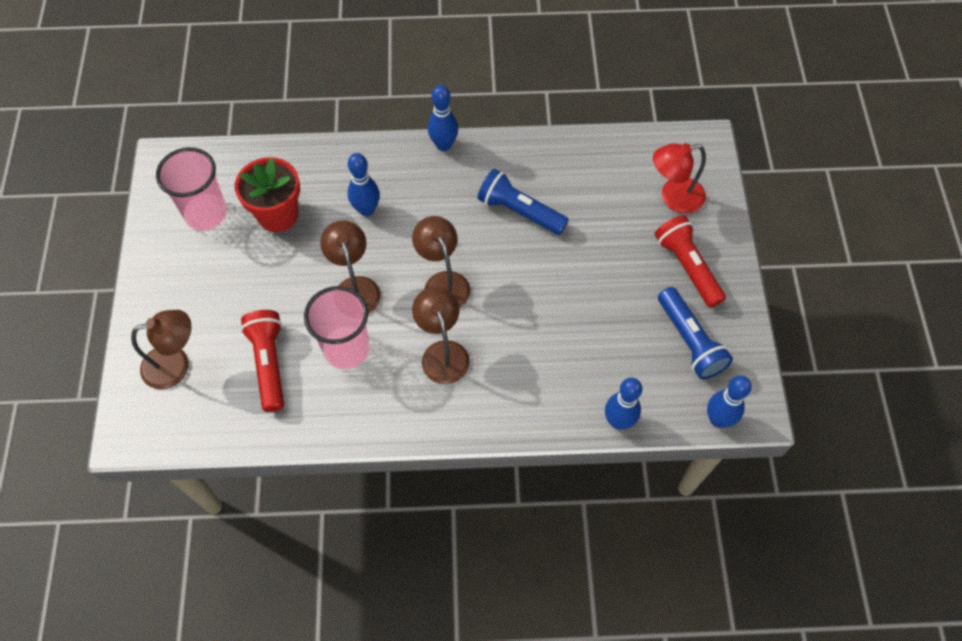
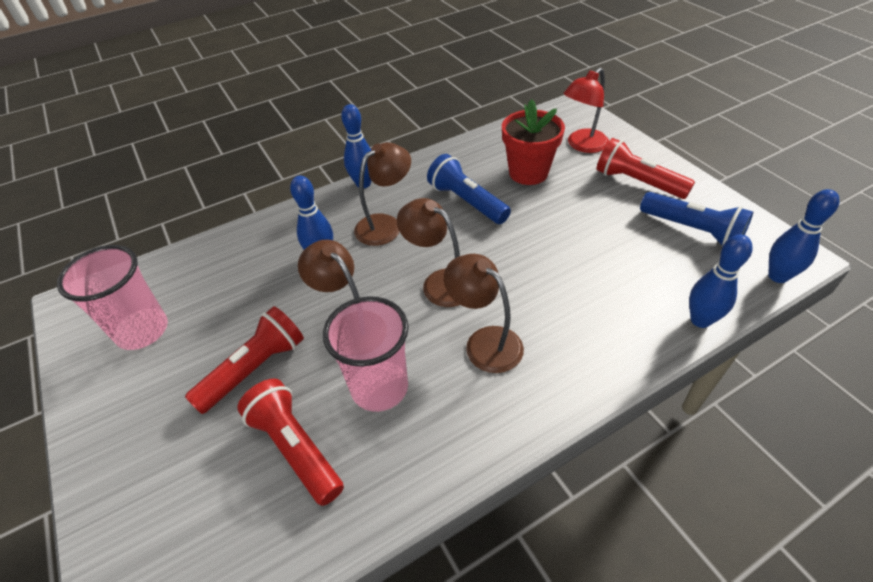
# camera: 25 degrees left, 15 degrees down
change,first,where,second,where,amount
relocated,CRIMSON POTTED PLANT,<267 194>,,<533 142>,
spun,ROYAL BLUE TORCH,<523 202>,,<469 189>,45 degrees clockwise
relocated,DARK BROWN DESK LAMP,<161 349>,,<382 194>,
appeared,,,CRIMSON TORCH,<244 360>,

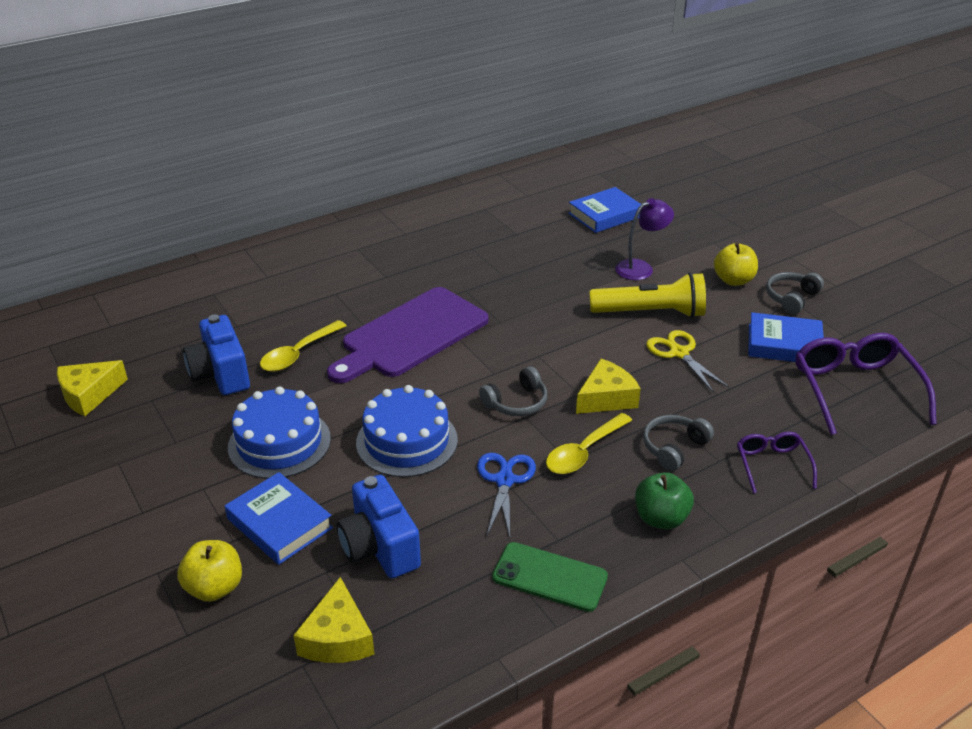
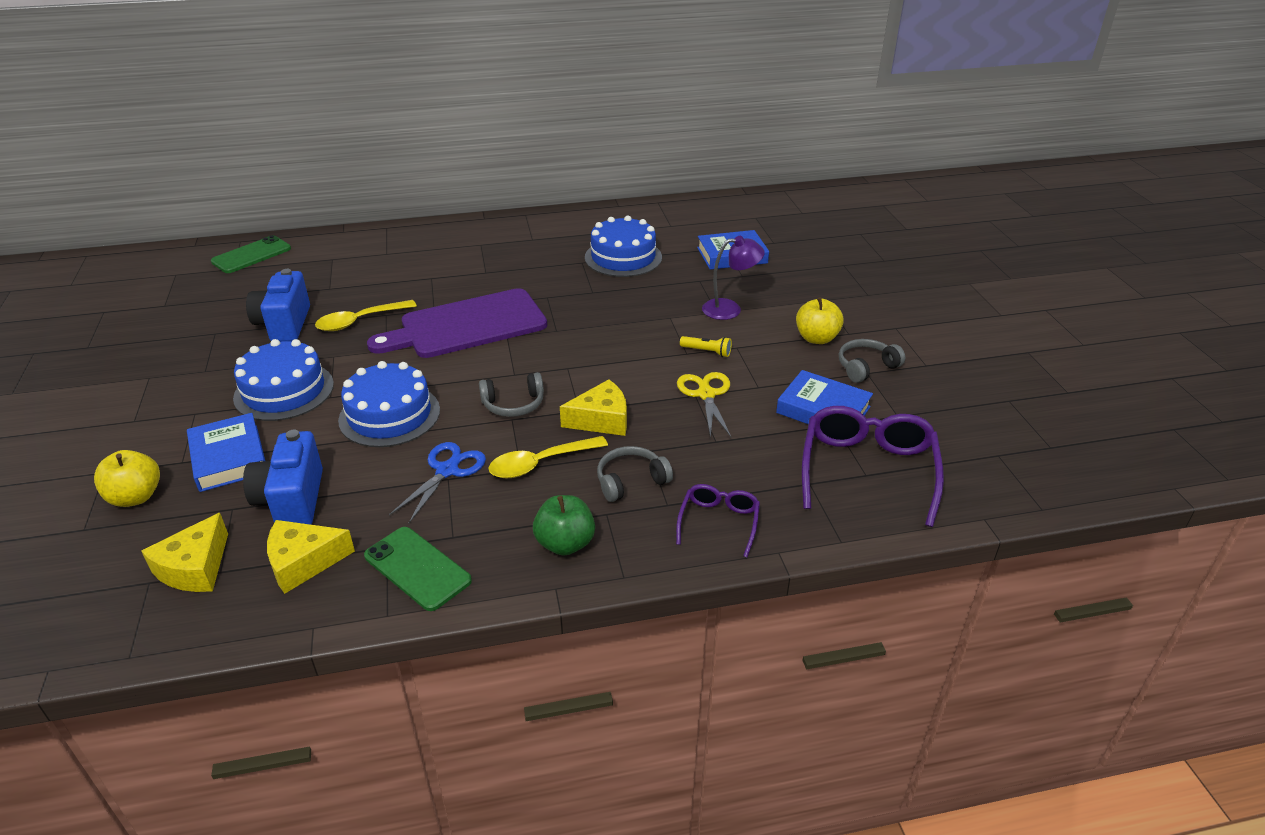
# camera: 20 degrees right, 0 degrees up
change,first,where,second,where,amount
size,GOLDEN TORCH,<647 295>,,<706 346>,x0.43
relocated,GOLDEN CHEESE WEDGE,<92 388>,,<311 557>,
appeared,,,ROYAL BLUE LAYER CAKE,<623 246>,
appeared,,,GREEN SMARTPHONE,<251 254>,

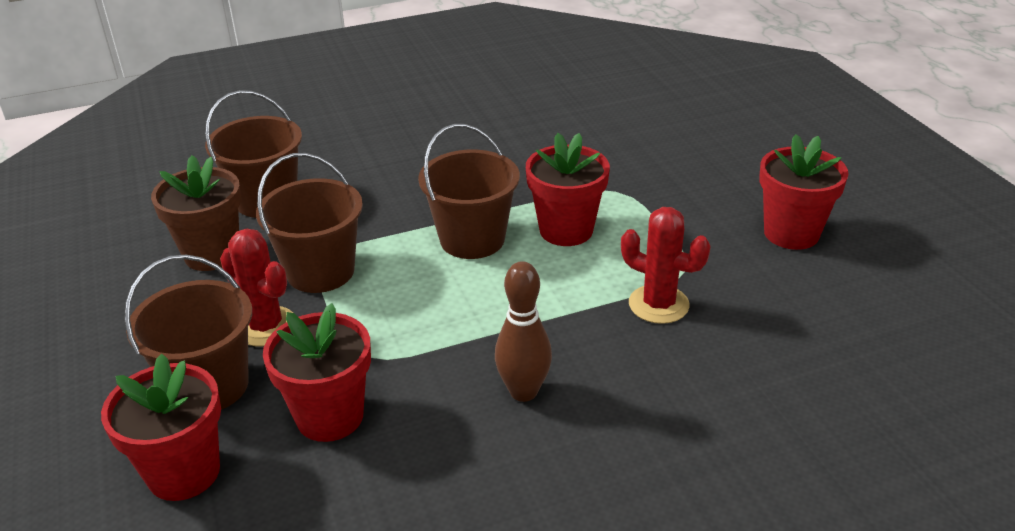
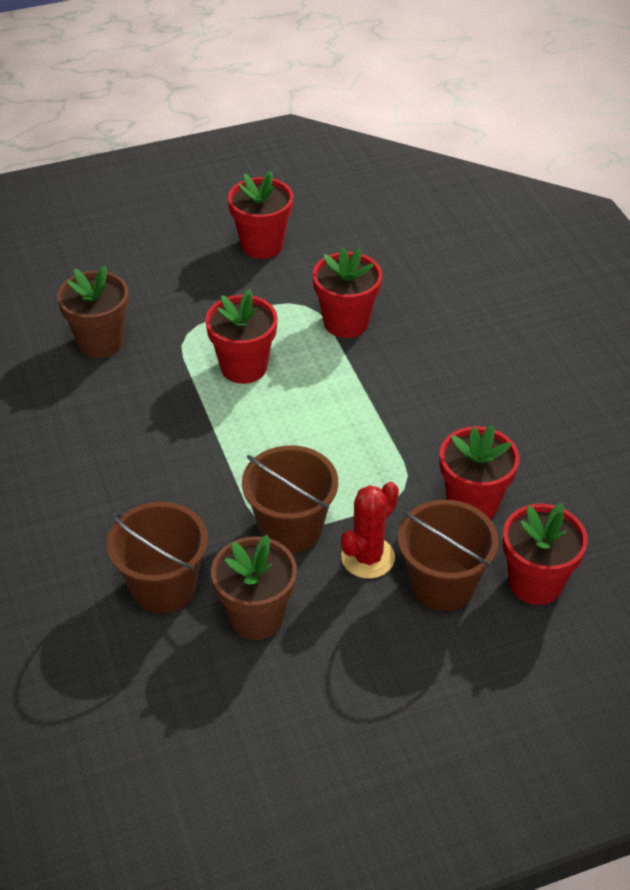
# camera: 90 degrees left, 10 degrees up
change,first,where,second,where,amount
missing,DARK BROWN PAIL,<469 191>,,,
exchanged,CRIMSON PRICKLY PLANT,<666 265>,CRIMSON POTTED PLANT,<347 293>,
missing,DARK BROWN TENPIN,<523 331>,,,
appeared,,,DARK BROWN POTTED PLANT,<93 311>,

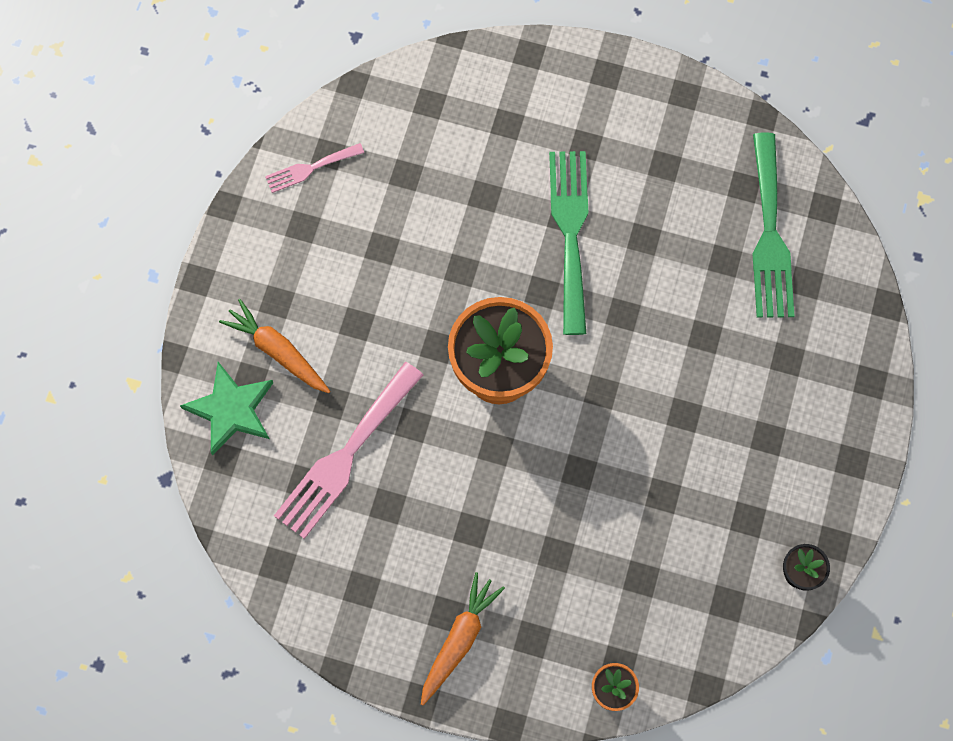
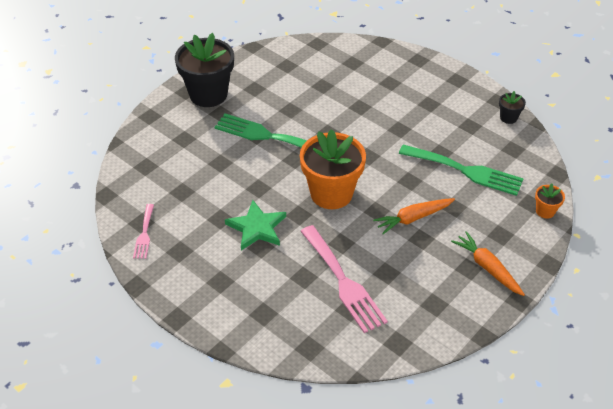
# camera: 65 degrees left, 25 degrees down
change,first,where,second,where,amount
relocated,GREEN FORK,<774 225>,,<461 170>,
relocated,ORANGE CARROT,<274 346>,,<414 216>,
relocated,GREEN STAR,<226 408>,,<255 225>,
appeared,,,EBONY POTTED PLANT,<204 70>,

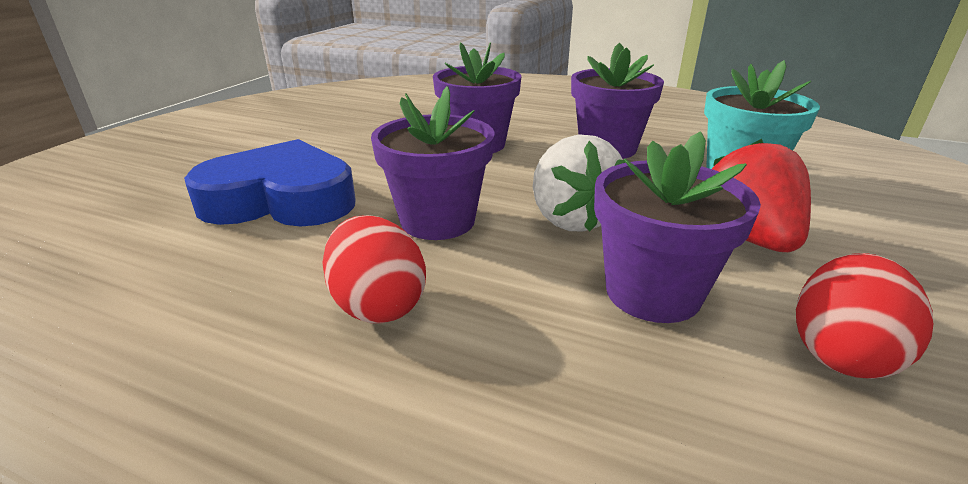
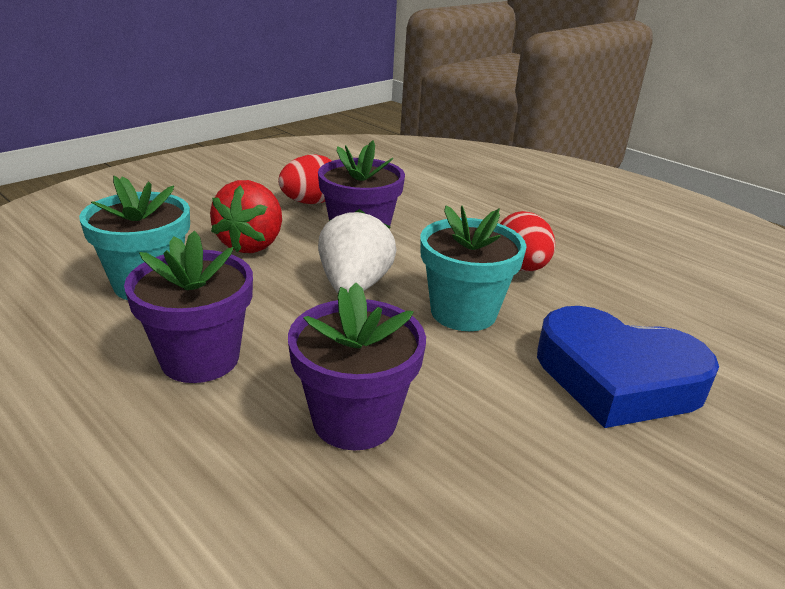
# camera: 160 degrees left, 0 degrees up
change,first,where,second,where,amount
colour,ROYAL PURPLE POTTED PLANT,<433 163>,AQUA POTTED PLANT,<473 268>,

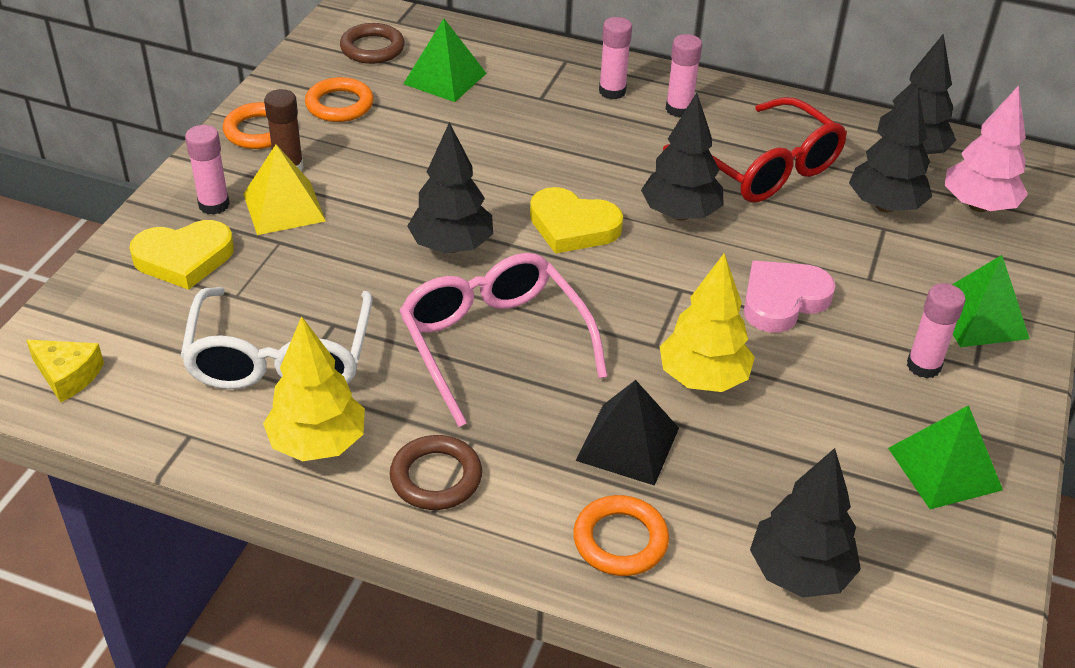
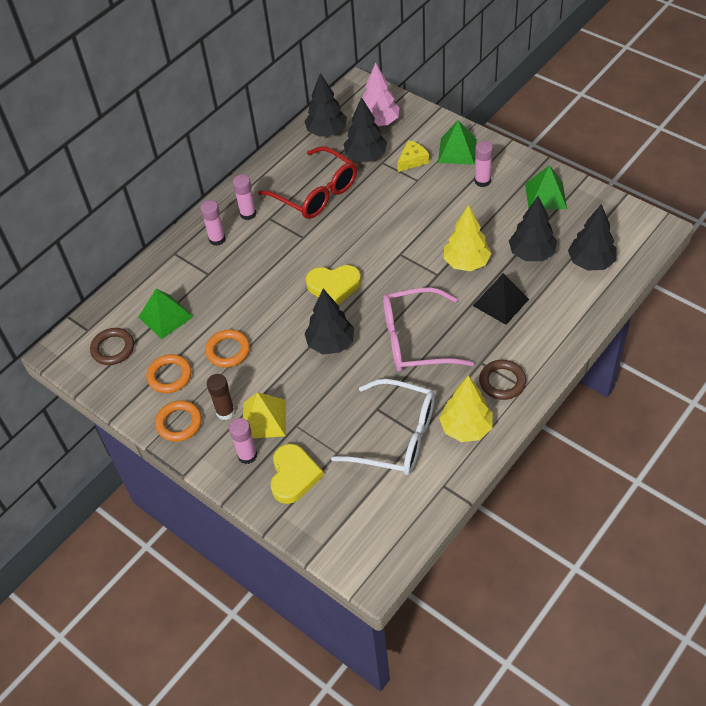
# camera: 65 degrees left, 10 degrees up
change,first,where,second,where,amount
relocated,EBONY TOY TREE,<682 157>,,<533 228>,
spun,CRIMSON EYEGLASSES,<755 149>,,<307 182>,60 degrees clockwise
spun,GOLDEN HEART,<576 220>,,<333 284>,45 degrees clockwise
missing,ROSY HEART,<790 297>,,,
relocated,GOLDEN CHEESE WEDGE,<65 371>,,<413 156>,
relocated,ORANGE HOOP,<621 535>,,<227 348>,

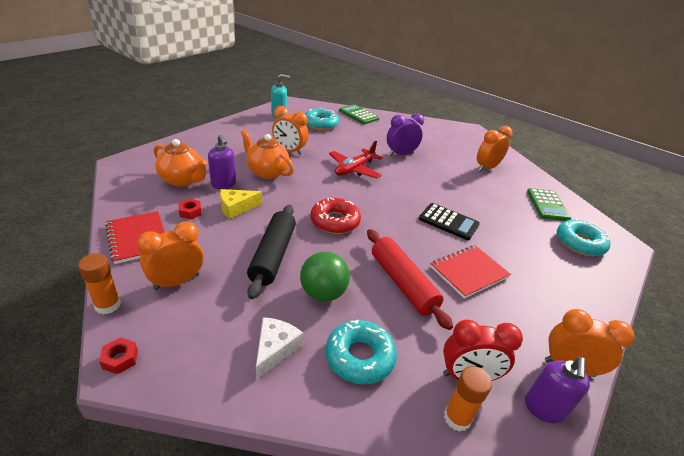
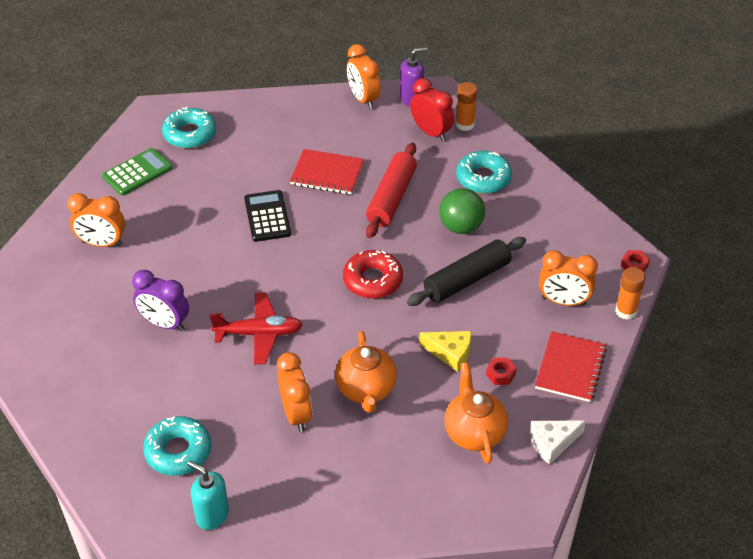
# camera: 130 degrees left, 10 degrees up
change,first,where,second,where,amount
missing,GREEN POCKET CALCULATOR,<359 114>,,,
missing,ROYAL PURPLE SOAP DISPENSER,<222 162>,,,
relocated,WHITE CHEESE WEDGE,<279 348>,,<557 442>,

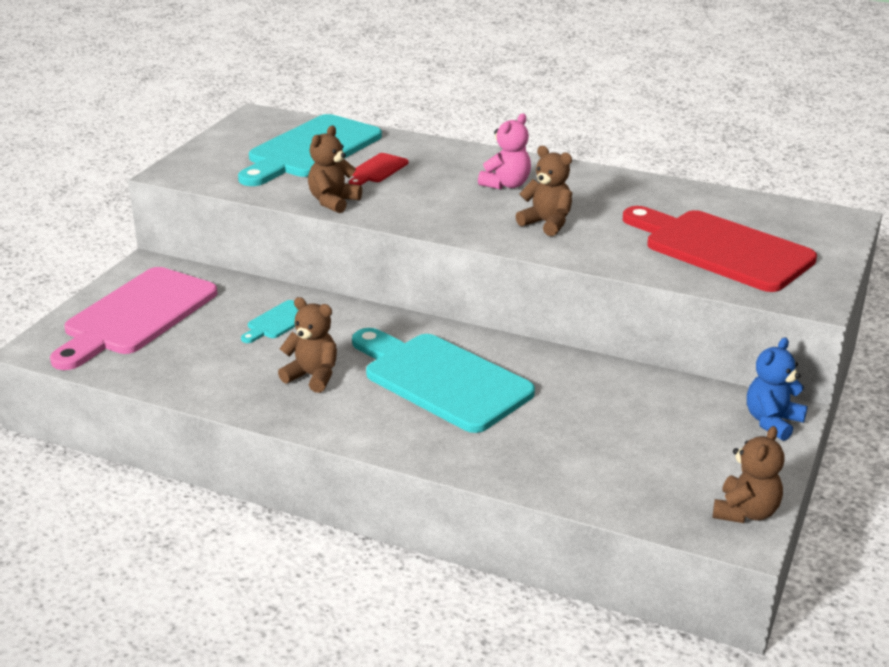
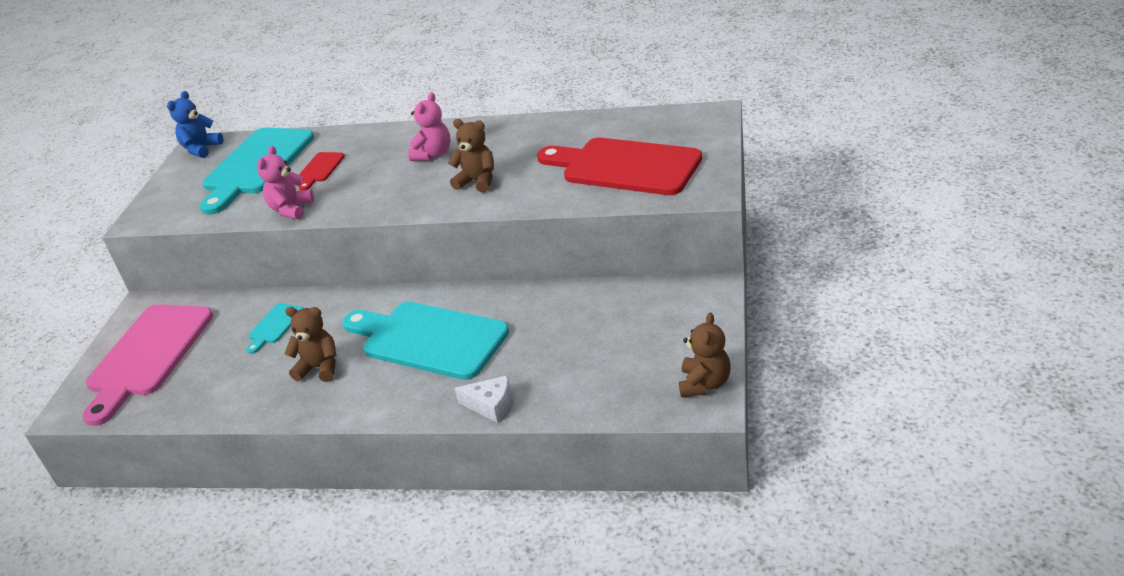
# camera: 10 degrees left, 5 degrees up
change,first,where,second,where,amount
colour,DARK BROWN TEDDY,<335 169>,ROSY TEDDY,<285 182>,
relocated,ROYAL BLUE TEDDY,<777 389>,,<195 124>,
appeared,,,WHITE CHEESE WEDGE,<482 399>,

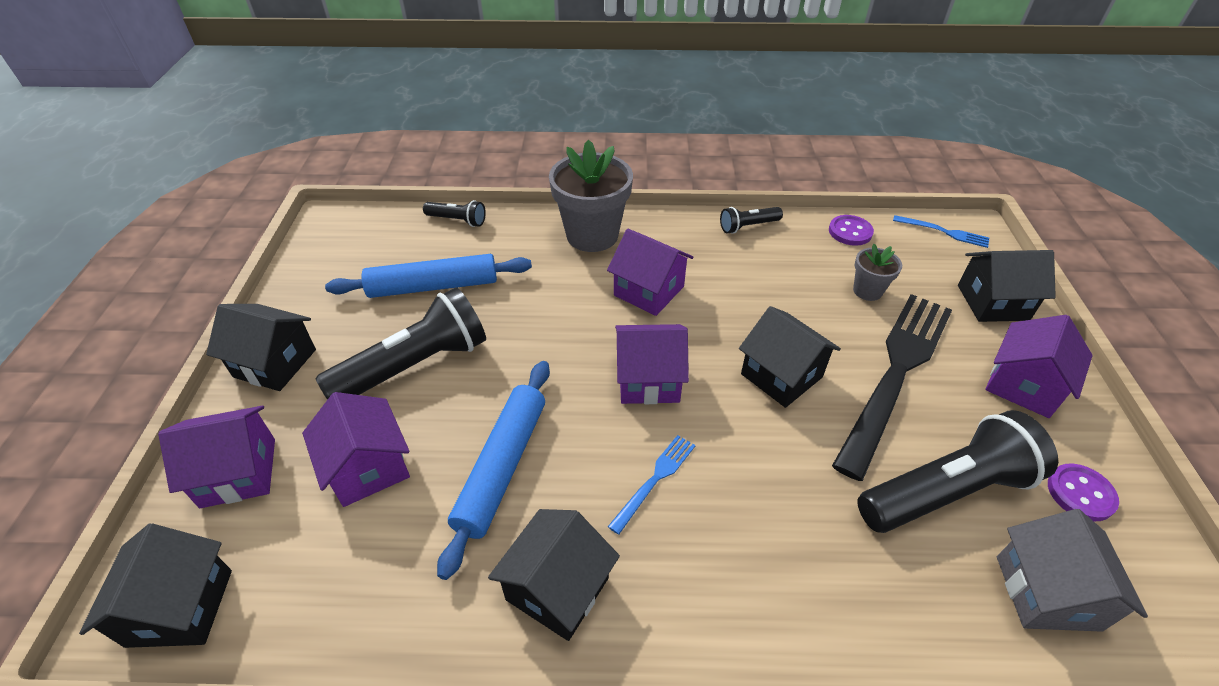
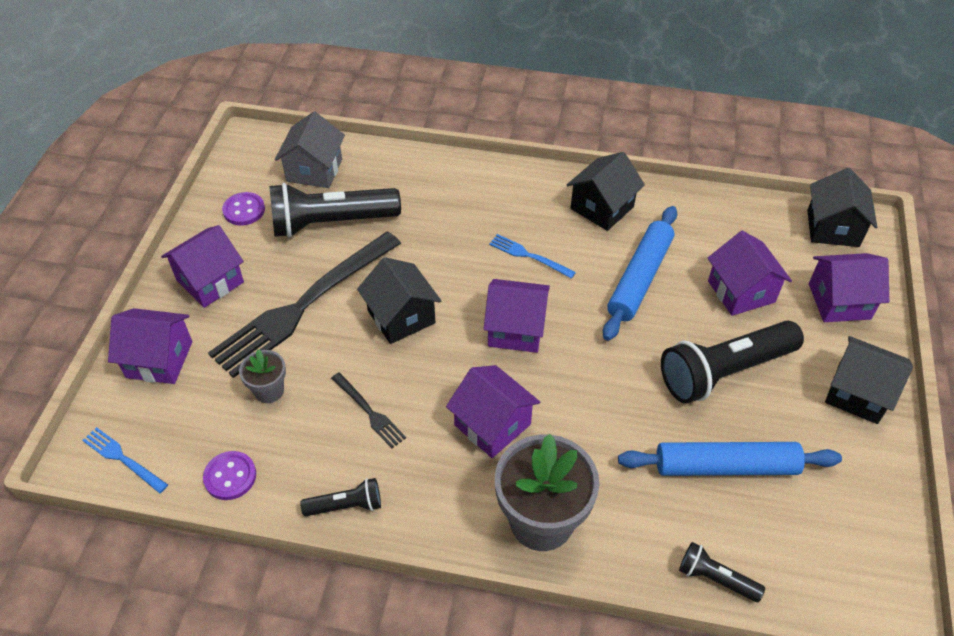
# camera: 170 degrees left, 5 degrees up
change,first,where,second,where,amount
colour,EBONY COTTAGE,<1007 286>,ROYAL PURPLE COTTAGE,<150 346>,
spun,ROYAL BLUE FORK,<652 485>,,<532 256>,75 degrees clockwise
appeared,,,EBONY FORK,<368 410>,

